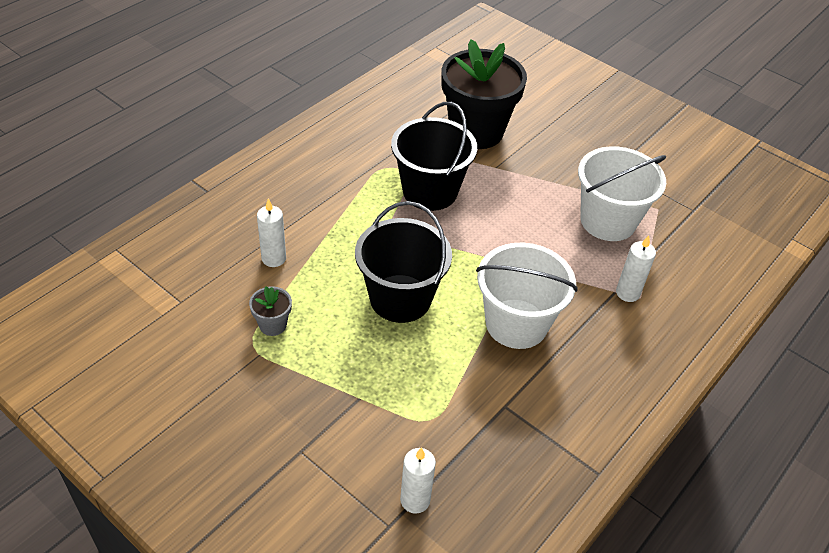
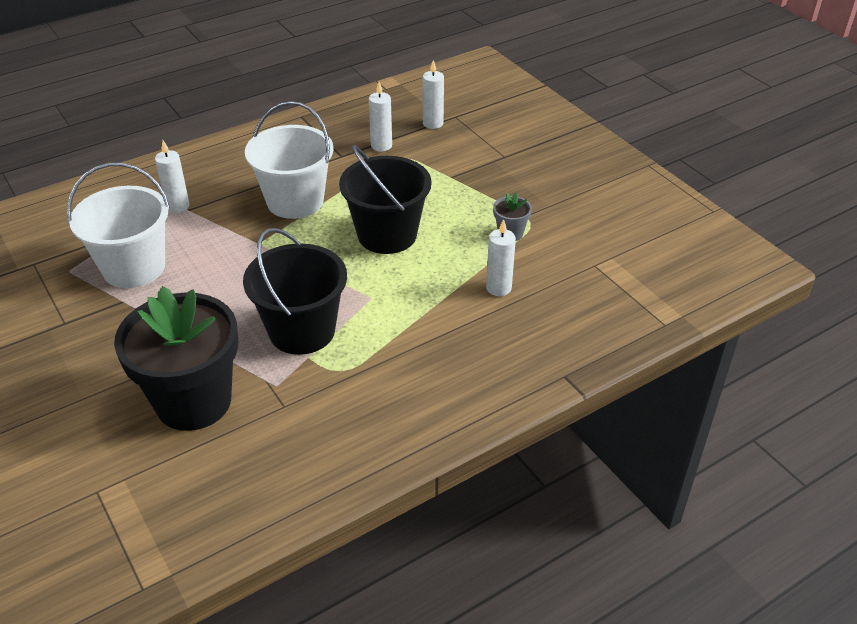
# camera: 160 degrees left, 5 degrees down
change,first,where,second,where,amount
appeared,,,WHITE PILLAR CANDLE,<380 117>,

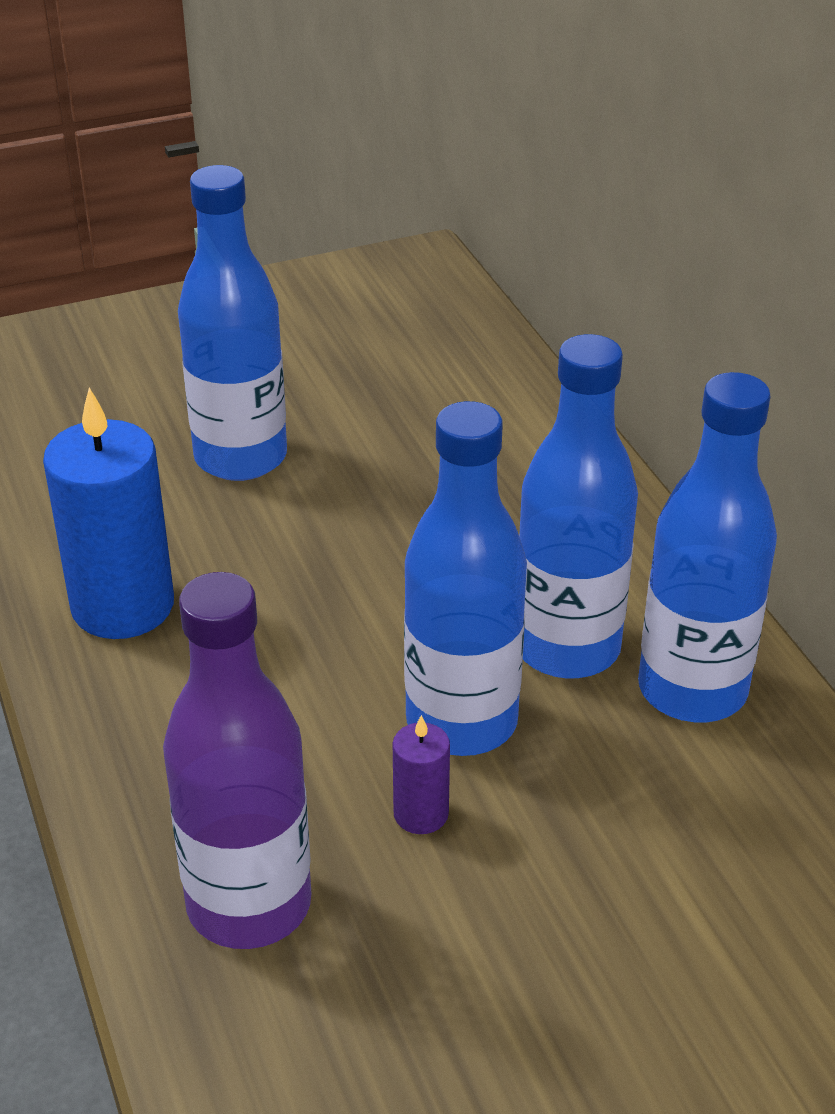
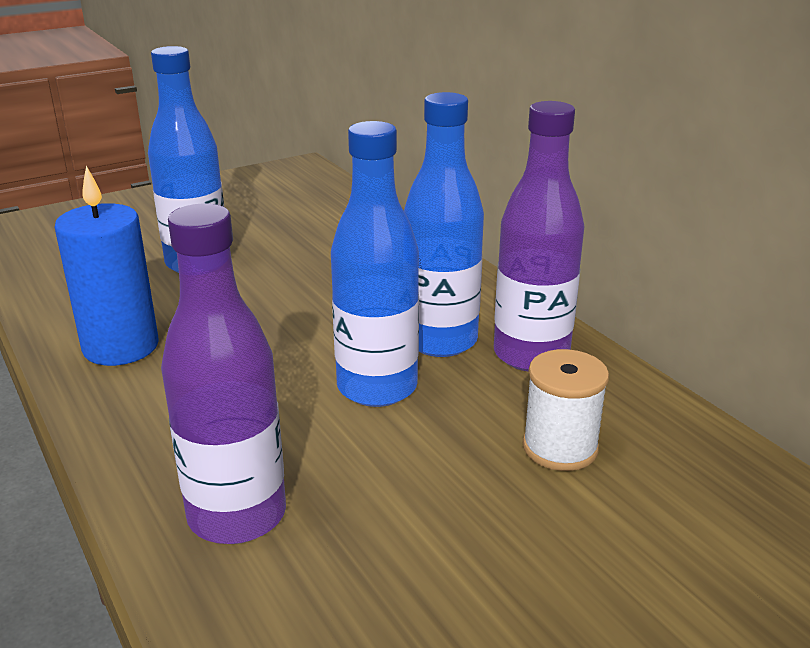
# camera: 10 degrees left, 10 degrees down
change,first,where,second,where,amount
colour,ROYAL BLUE DRINK BOTTLE,<707 547>,ROYAL PURPLE DRINK BOTTLE,<539 236>,
missing,ROYAL PURPLE PILLAR CANDLE,<421 774>,,,
appeared,,,WHITE BOBBIN,<566 410>,

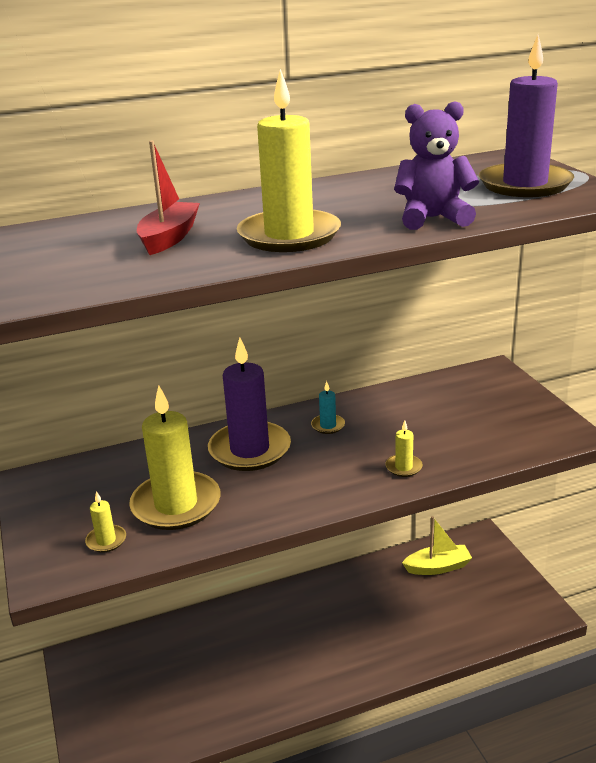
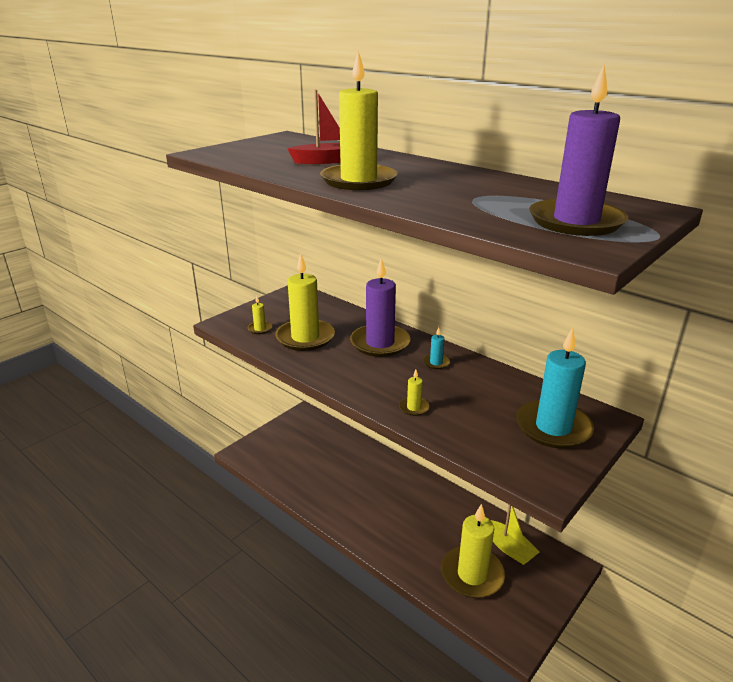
# camera: 60 degrees right, 0 degrees up
change,first,where,second,where,amount
missing,ROYAL PURPLE TEDDY,<436 165>,,,
appeared,,,AQUA PILLAR CANDLE,<555 388>,
appeared,,,GOLDEN PILLAR CANDLE,<473 551>,

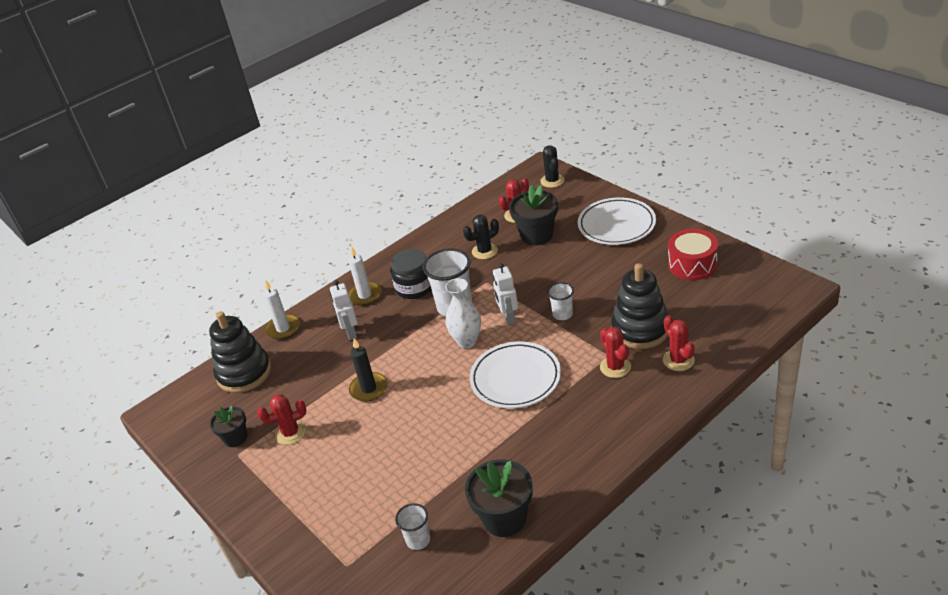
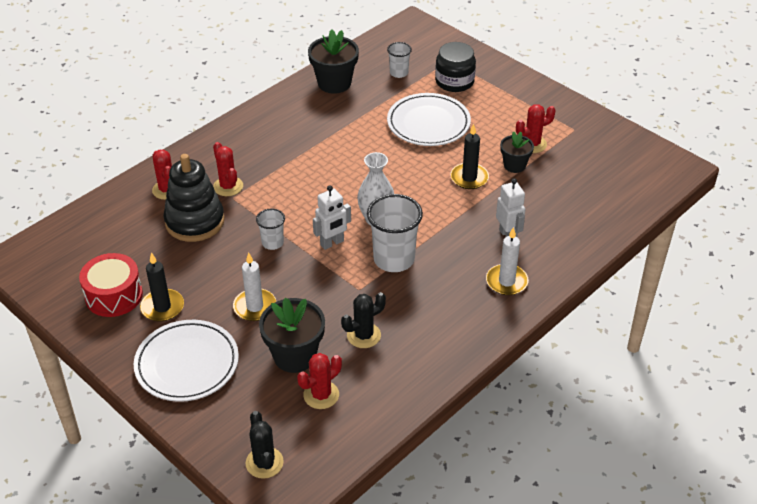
# camera: 170 degrees right, 5 degrees up
change,first,where,second,where,amount
relocated,EBONY JAM JAR,<411 274>,,<455 67>,
spun,WHITE ROBOT FIGURE,<505 294>,,<332 217>,75 degrees clockwise
relocated,WHITE PILLAR CANDLE,<281 309>,,<254 286>,
missing,EBONY RING STACKER,<240 352>,,,
relocated,WHITE DINNER PLATE,<515 374>,,<429 119>,
relocated,EBONY POTTED PLANT,<228 426>,,<517 152>,
appeared,,,EBONY PILLAR CANDLE,<162 286>,

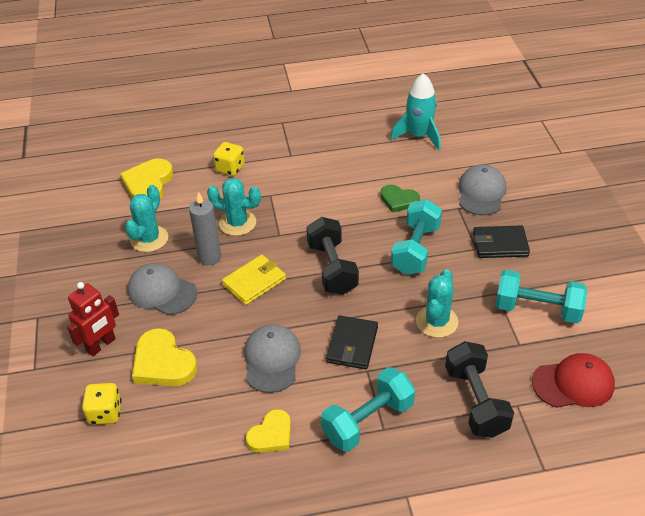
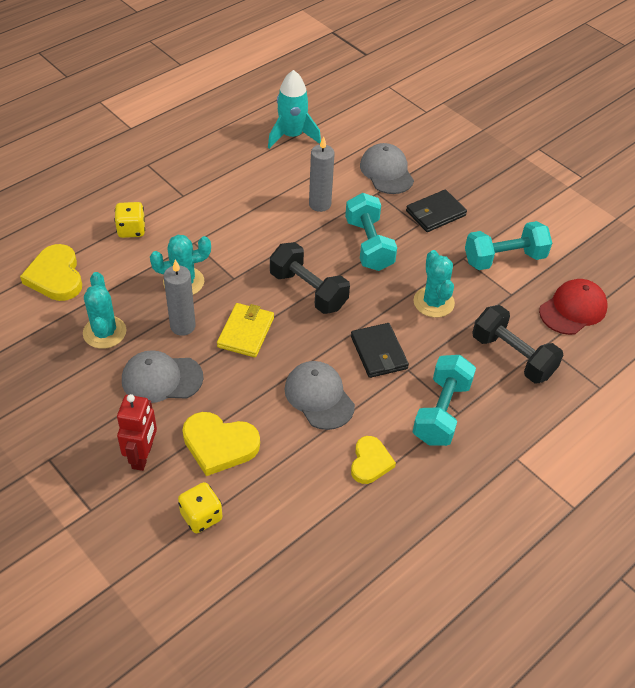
# camera: 35 degrees left, 5 degrees up
change,first,where,second,where,amount
exchanged,GREEN HEART,<400 199>,ASH-GREY PILLAR CANDLE,<322 174>,

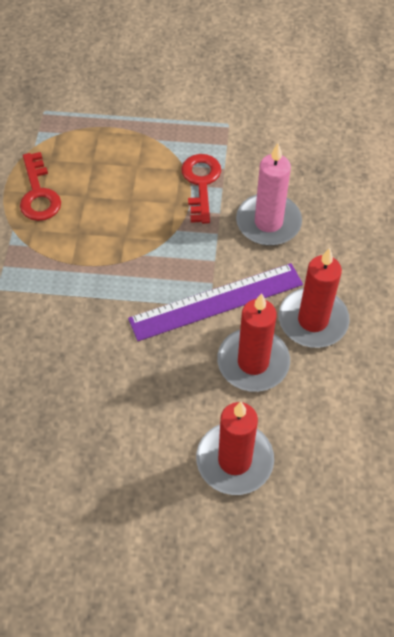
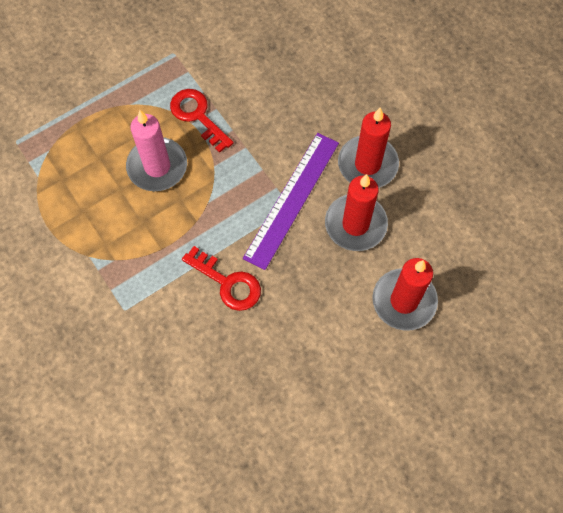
# camera: 40 degrees left, 10 degrees up
change,first,where,second,where,amount
relocated,ROSY PILLAR CANDLE,<269 194>,,<156 150>,
relocated,CRIMSON DOOR KEY,<40 186>,,<221 278>,

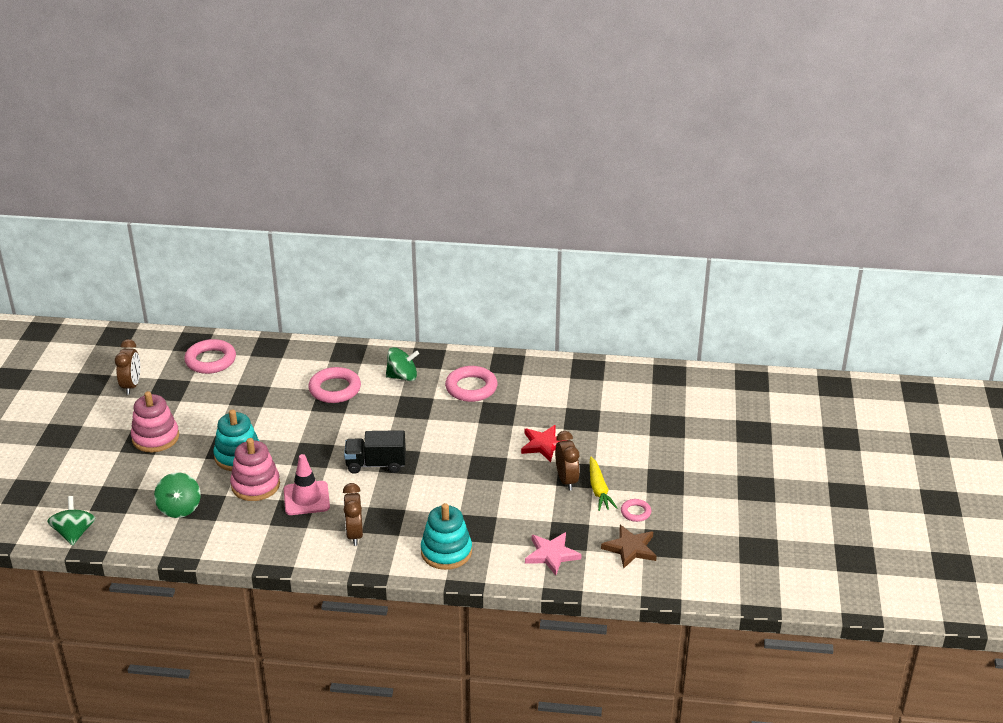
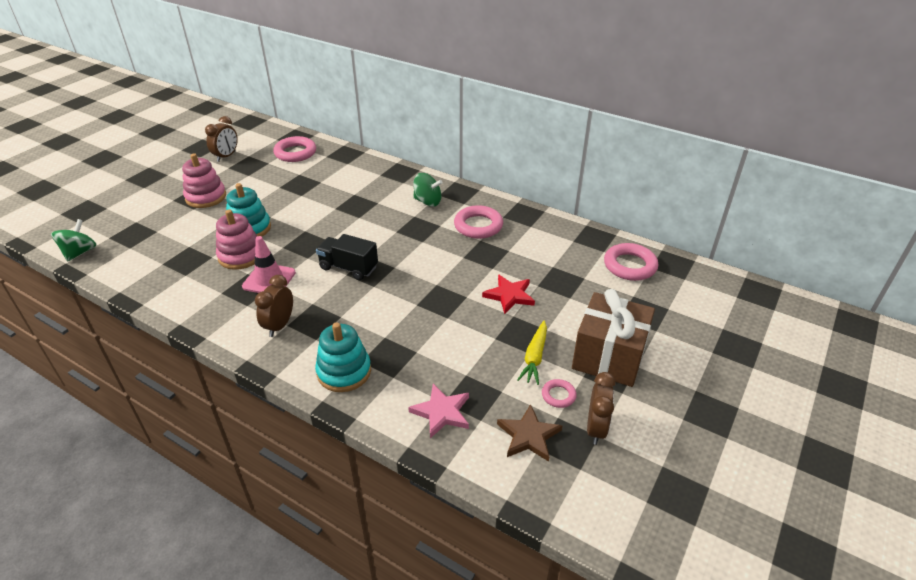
# camera: 25 degrees right, 5 degrees up
change,first,where,second,where,amount
relocated,ROSY HOOP,<334 385>,,<631 262>,
relocated,DARK BROWN CLOCK,<567 461>,,<601 408>,
missing,GREEN WHIRLIGIG,<177 495>,,,
appeared,,,DARK BROWN GIFT,<613 338>,

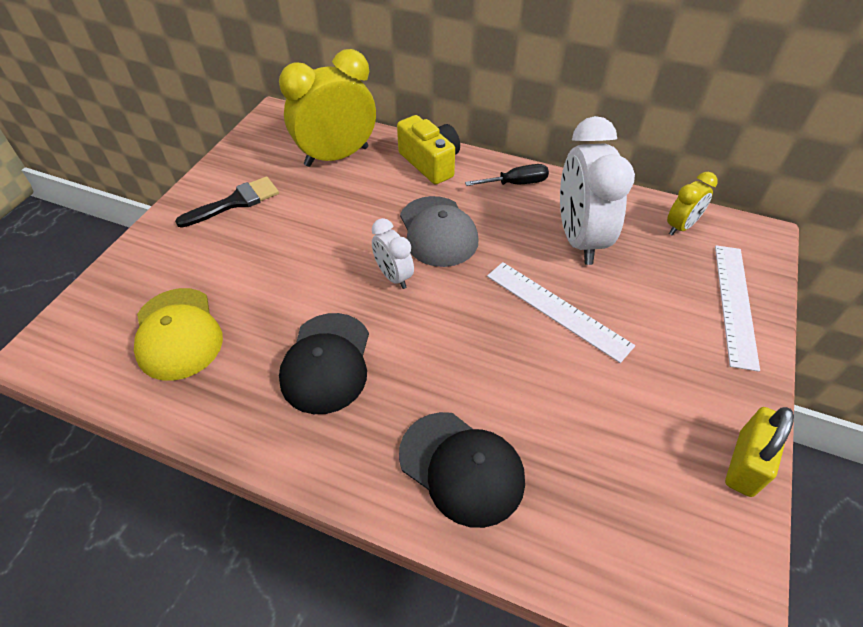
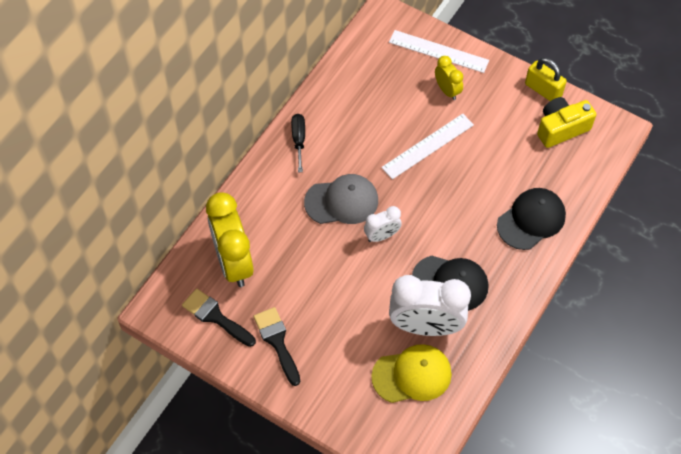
# camera: 80 degrees left, 10 degrees up
change,first,where,second,where,amount
relocated,GOLDEN CAMERA,<428 150>,,<566 122>,
relocated,WHITE CLOCK,<597 190>,,<430 305>,
relocated,GOLDEN CLOCK,<692 203>,,<449 78>,
appeared,,,EBONY PAINT BRUSH,<219 317>,

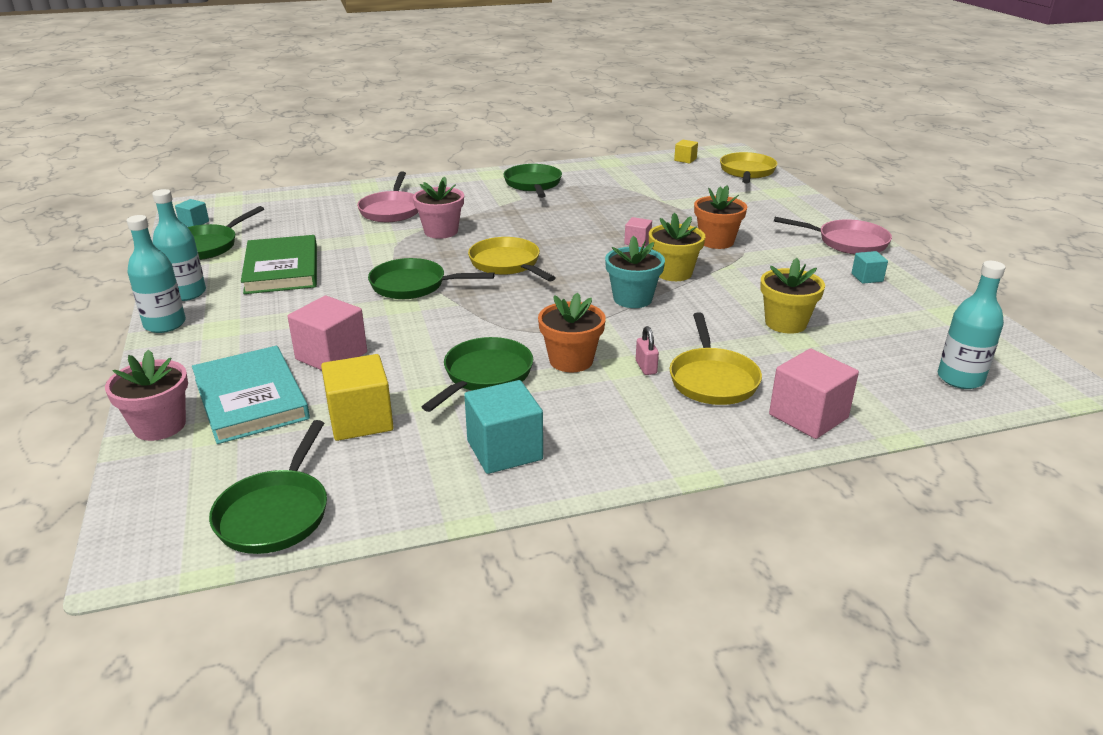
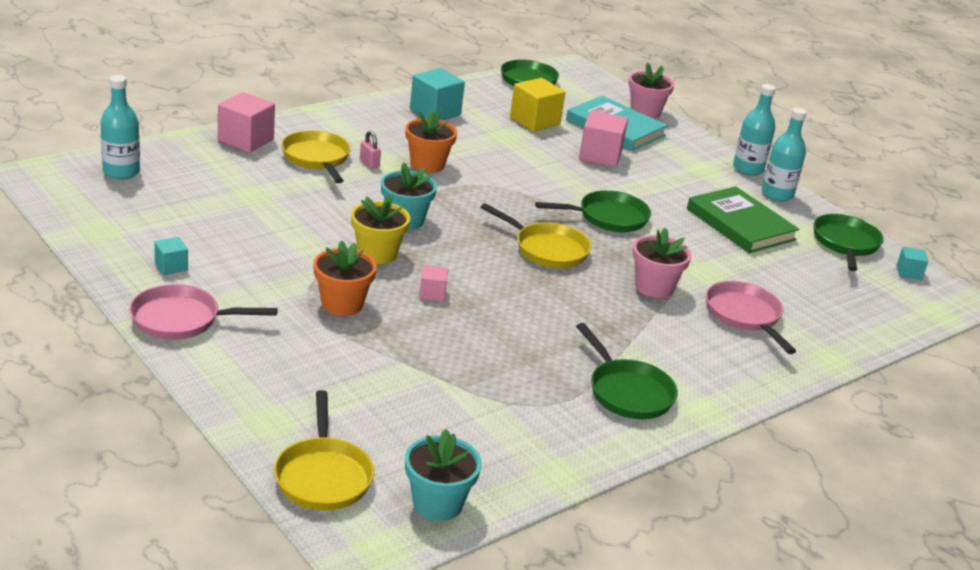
# camera: 155 degrees right, 0 degrees up
change,first,where,second,where,amount
exchanged,GOLDEN BLOCK,<686 152>,AQUA POTTED PLANT,<443 475>,
missing,GOLDEN POTTED PLANT,<792 296>,,,
missing,GREEN FRYING PAN,<477 374>,,,

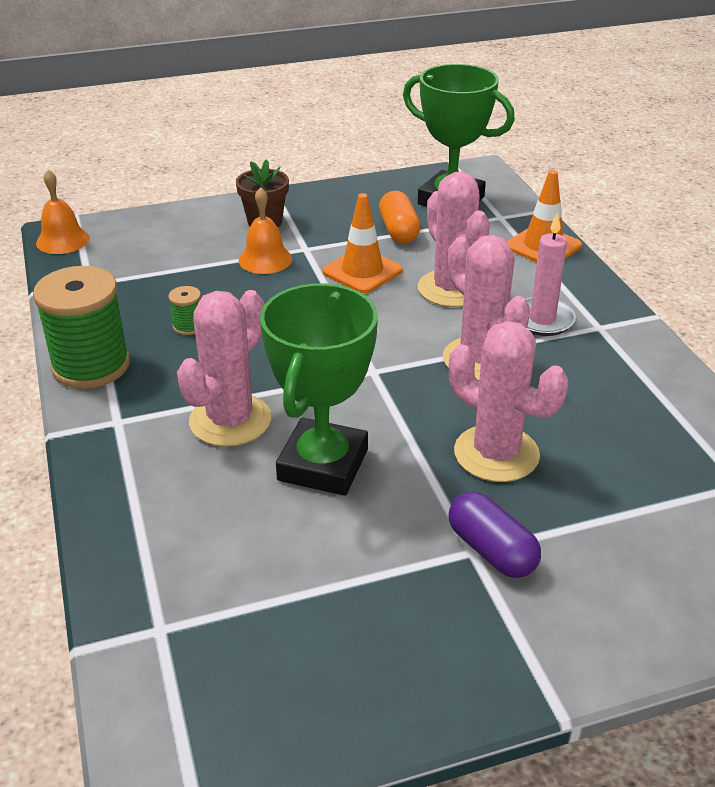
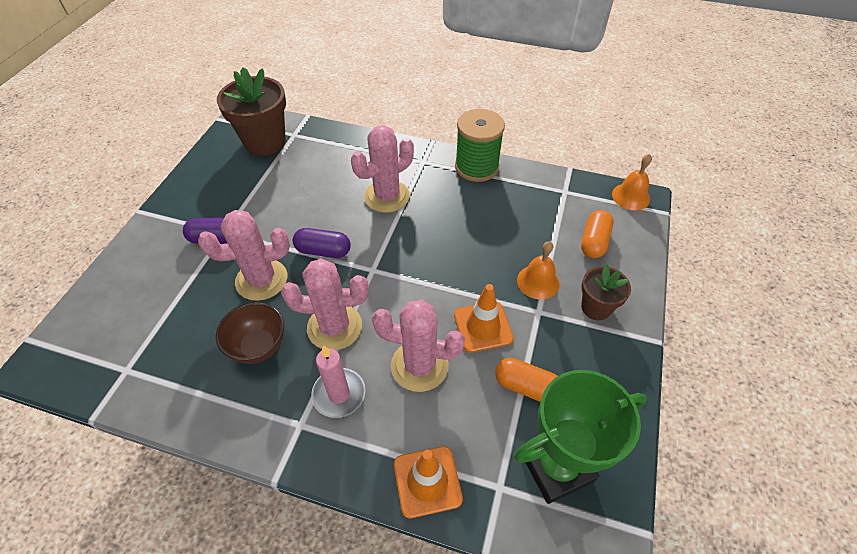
# camera: 125 degrees right, 15 degrees up
change,first,where,second,where,amount
missing,GREEN AWARD CUP,<319 389>,,,
missing,GREEN BOBBIN,<184 310>,,,
spun,ROSY PRICKLY PLANT,<224 368>,,<382 169>,75 degrees clockwise
appeared,,,DARK BROWN POTTED PLANT,<251 111>,
appeared,,,ORANGE PILL SHAPE,<597 234>,
appeared,,,ROYAL PURPLE PILL SHAPE,<322 243>,
appeared,,,DARK BROWN DEEP DISH,<250 333>,

